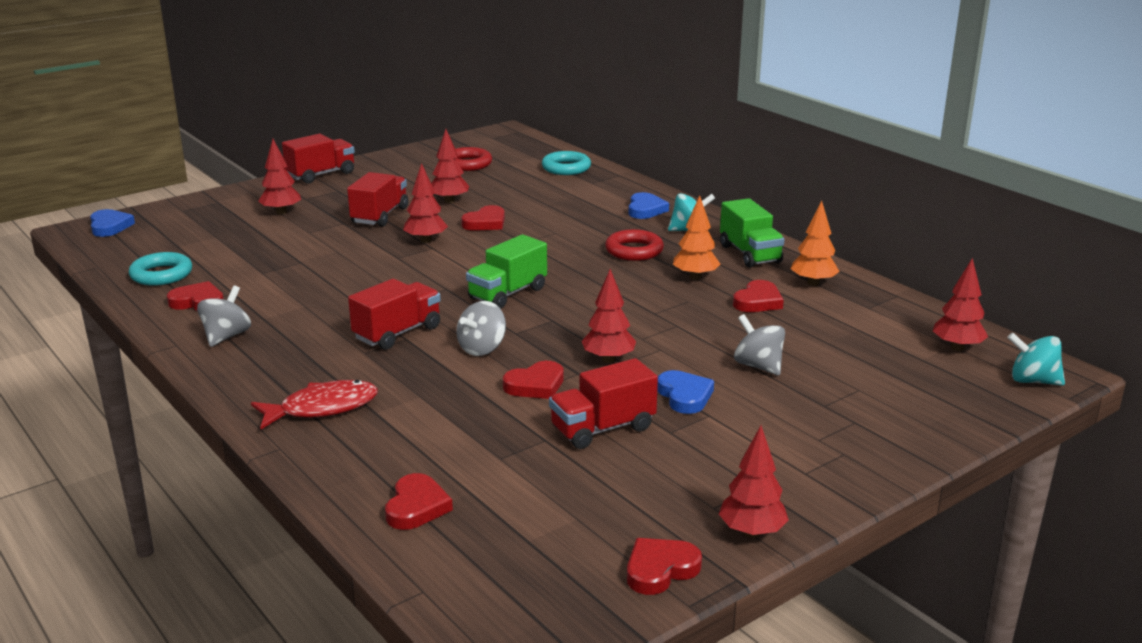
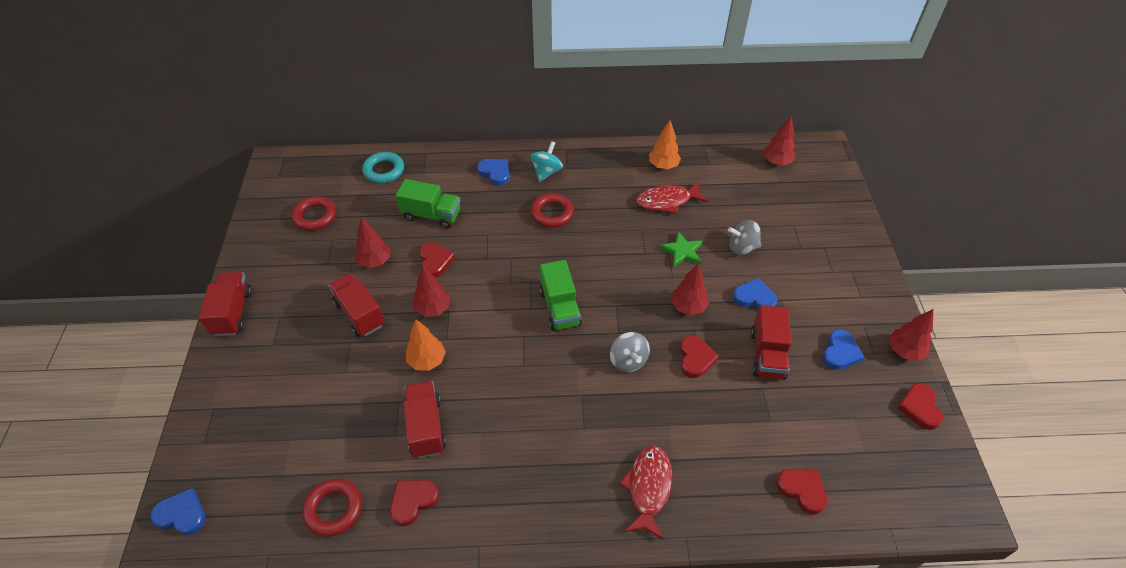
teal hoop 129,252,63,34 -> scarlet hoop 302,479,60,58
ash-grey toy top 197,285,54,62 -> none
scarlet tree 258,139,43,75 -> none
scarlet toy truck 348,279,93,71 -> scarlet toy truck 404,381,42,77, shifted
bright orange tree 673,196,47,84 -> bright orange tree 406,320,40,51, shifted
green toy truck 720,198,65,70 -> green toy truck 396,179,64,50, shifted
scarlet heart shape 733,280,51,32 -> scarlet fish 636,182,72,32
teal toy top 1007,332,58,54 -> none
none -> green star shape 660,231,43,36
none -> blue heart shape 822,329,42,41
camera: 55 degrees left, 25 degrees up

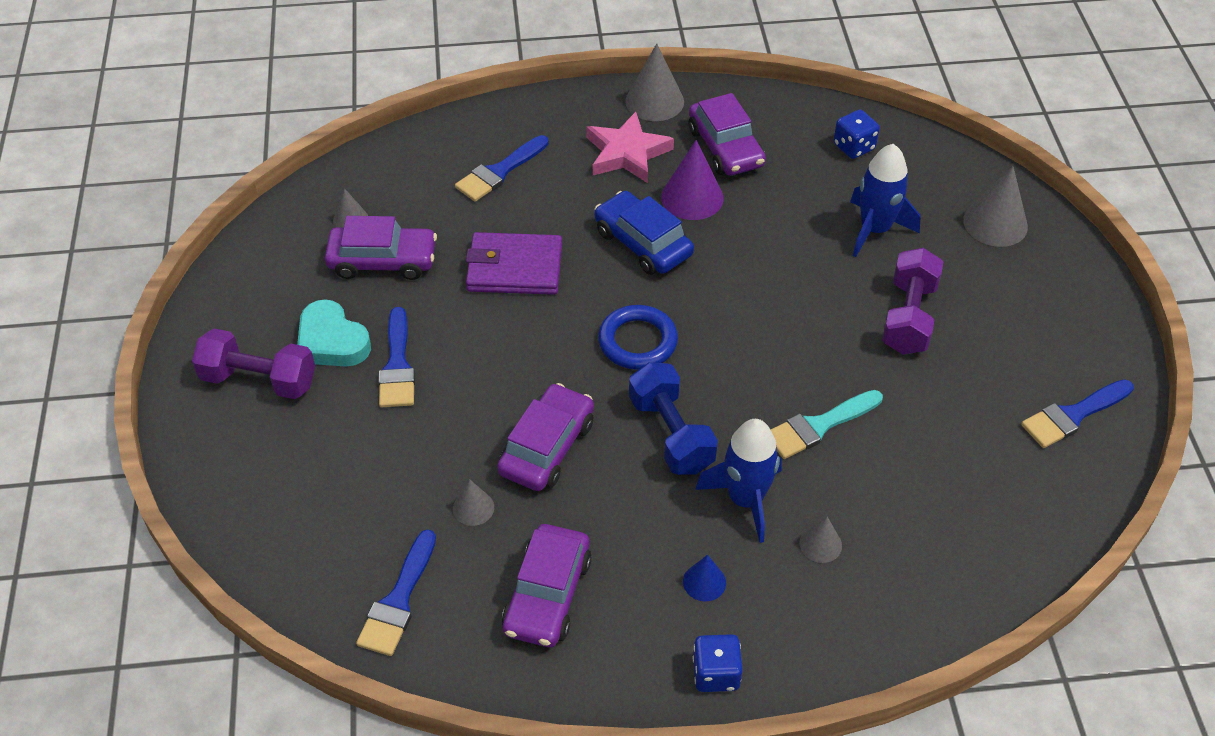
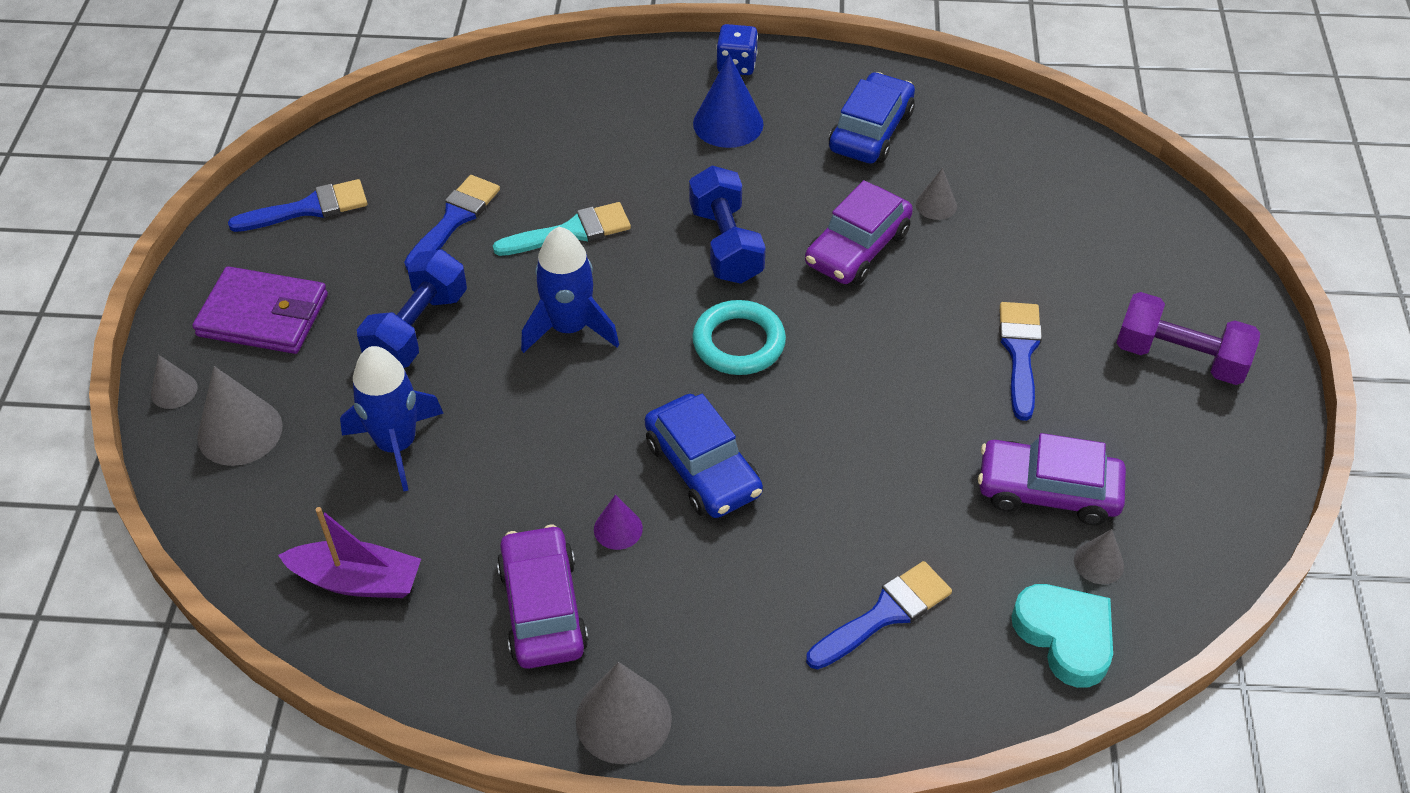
teal heart shape 297,300,74,67 -> teal heart shape 1011,584,102,104, shifted
blue paint brush 356,529,80,127 -> blue paint brush 404,175,96,95, shifted
purple billfold 466,232,96,63 -> purple billfold 192,266,136,88, shifted
purple automobile 502,524,90,123 -> blue automobile 829,72,86,91
pink star shape 586,112,88,71 -> none
blue hoop 598,305,80,65 -> teal hoop 692,300,94,75
purple cone shape 661,140,63,80 -> purple cone shape 594,495,49,55, x0.56
blue cone shape 683,555,43,46 -> blue cone shape 693,55,71,93, x1.79
blue spaceship 695,419,87,124 -> blue spaceship 521,227,98,126, shifted
ash-grey cone shape 800,517,42,46 -> ash-grey cone shape 151,355,46,54, shifted
blue game die 834,109,46,50 -> purple sailboat 278,507,143,91
purple hand weight 882,248,61,106 -> blue hand weight 357,249,110,119
camera: 170 degrees left, 0 degrees up

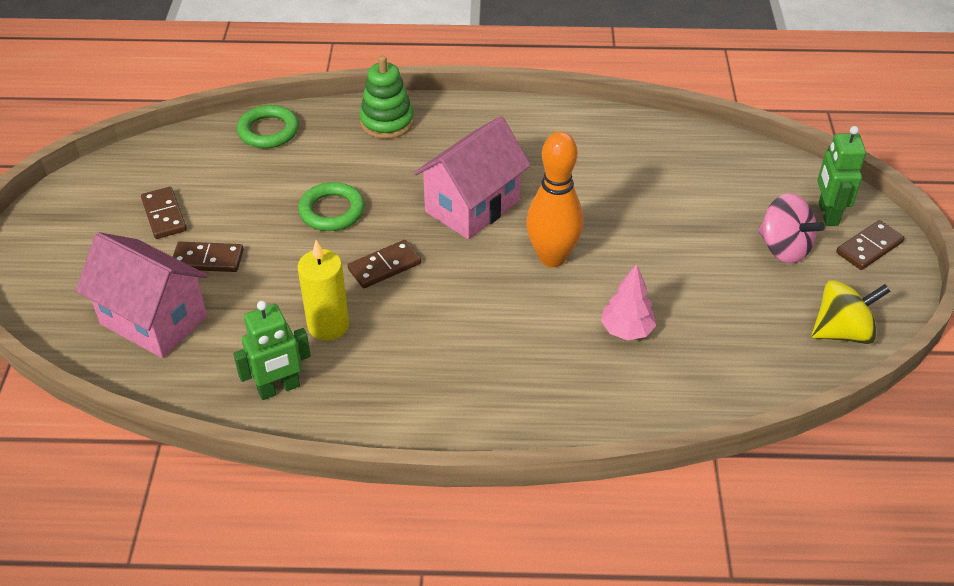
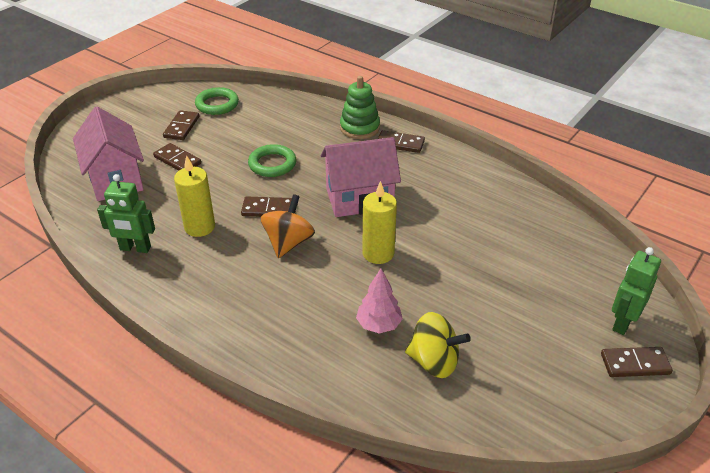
green hoop 237,105,62,43 -> green hoop 195,87,44,28, shifted
bright orange tenpin 526,132,58,135 -> bright yellow candle 362,181,35,83
pink toy top 758,193,67,71 -> none
bright yellow toy top 812,280,79,64 -> bright yellow toy top 405,312,66,66, shifted
none -> bright orange toy top 261,194,54,64
none -> russet domino tile 378,130,47,23
camera: 35 degrees right, 5 degrees down

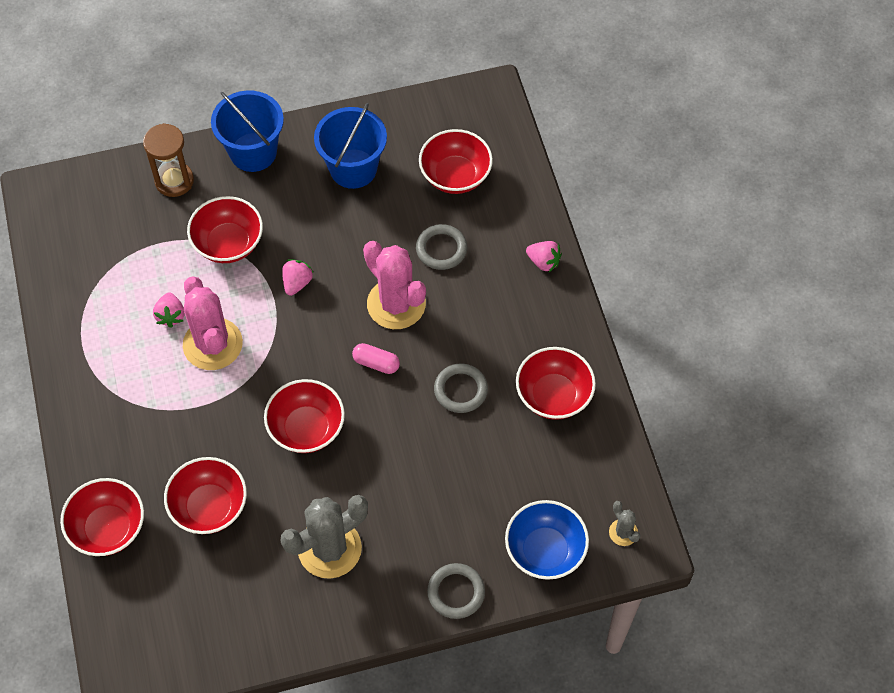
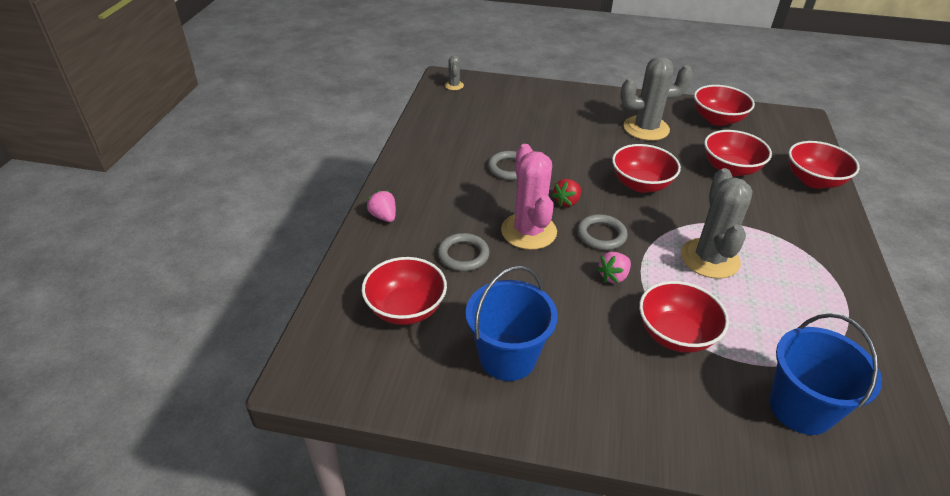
russet sandglass 143,123,51,74 -> none
pink berry 153,293,32,35 -> none
pink prickly plant 183,277,60,93 -> ash-grey prickly plant 681,168,72,111
blue pail 211,91,73,81 -> blue pail 769,313,113,122, shifted
pink pill shape 352,343,48,31 -> scarlet berry 552,179,29,28
ash-grey hoop 427,563,58,56 -> ash-grey hoop 577,214,51,36, shifted
blue bowl 505,500,84,80 -> none
scarlet bowl 516,347,80,73 -> scarlet bowl 694,85,61,41, shifted
camera: 155 degrees left, 20 degrees down

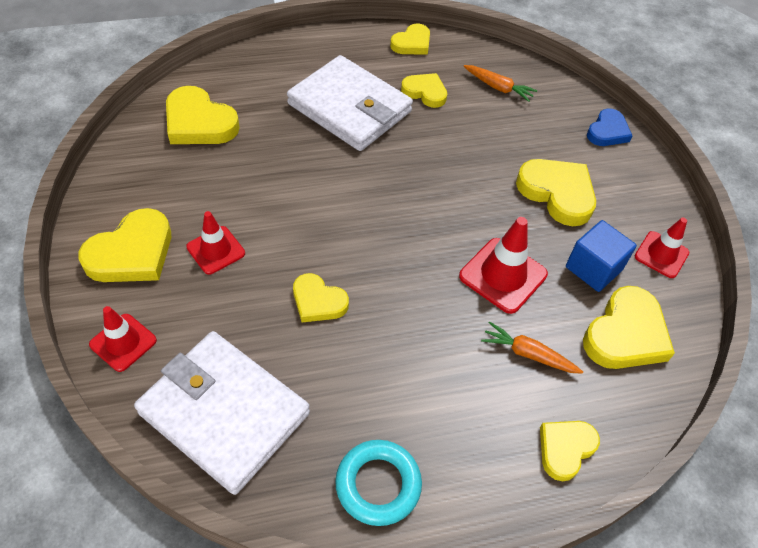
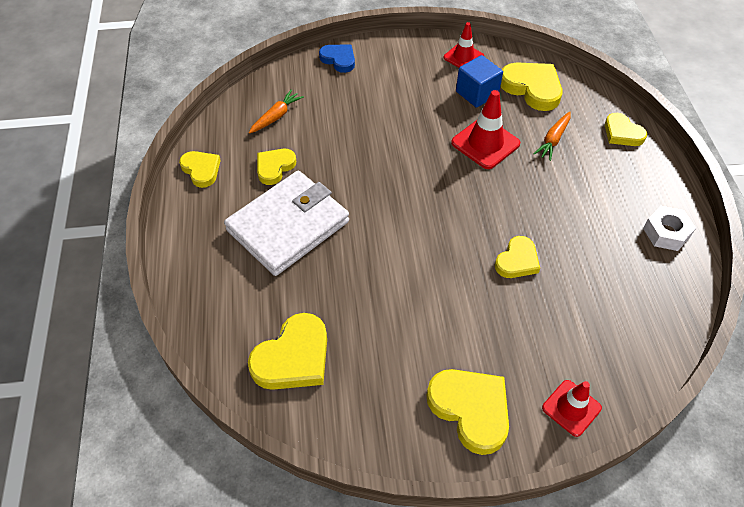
white billfold 134,331,176,164 -> none
scarlet traffic cone 186,211,59,64 -> none
teal hoop 335,440,87,86 -> white hexagon nut 643,206,53,45
bright yellow heart shape 516,159,80,67 -> none
camera: 80 degrees left, 0 degrees up

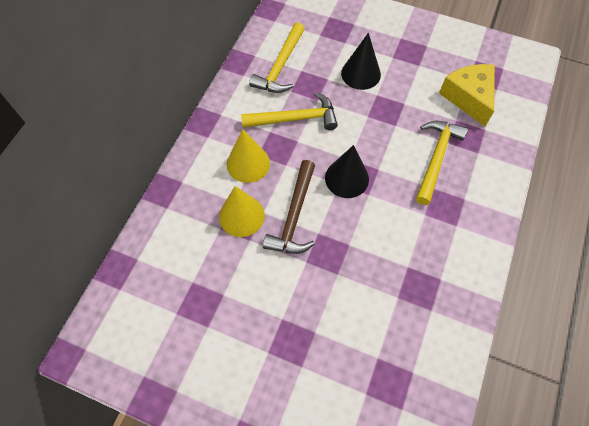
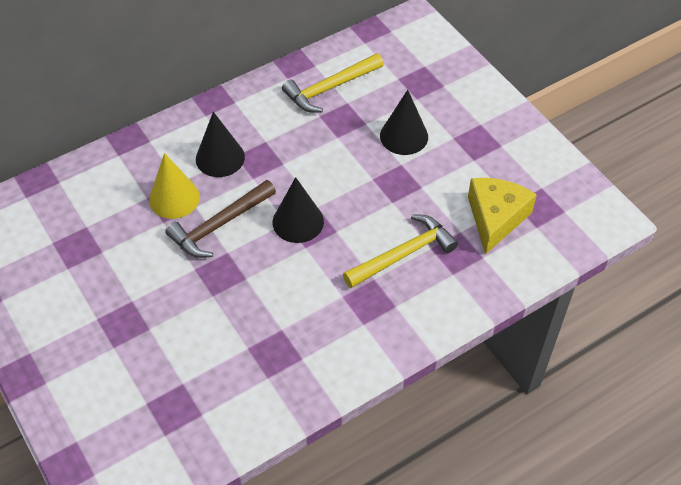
bright yellow cone shape 227,129,43,54 -> jet-black cone shape 196,112,49,65
bright yellow hammer 241,92,97,38 -> none
camera: 35 degrees right, 10 degrees down

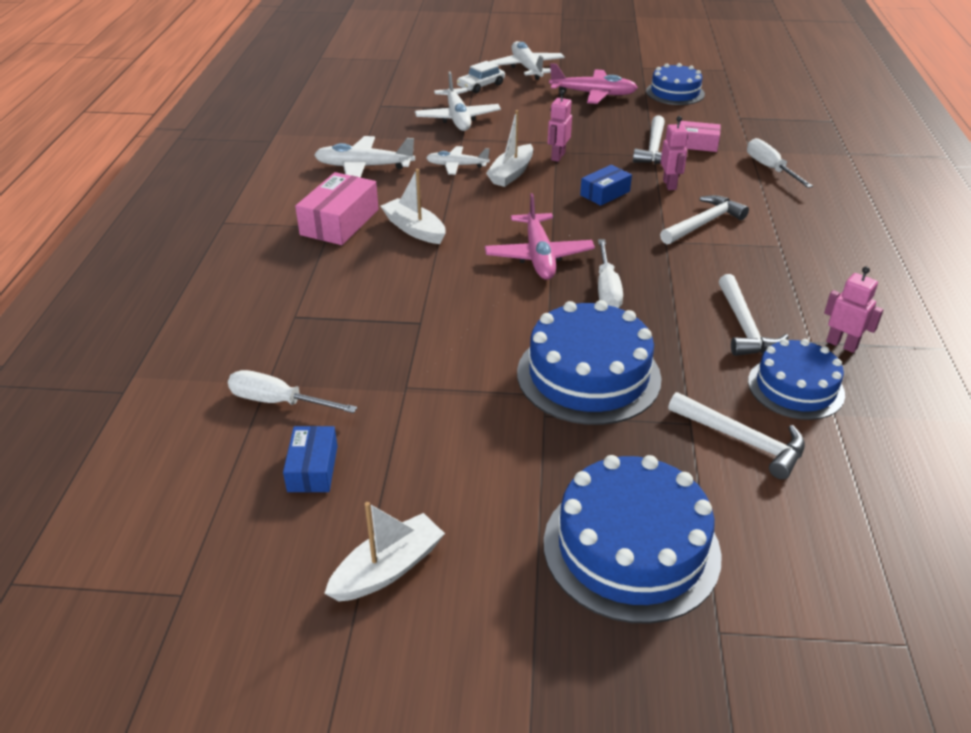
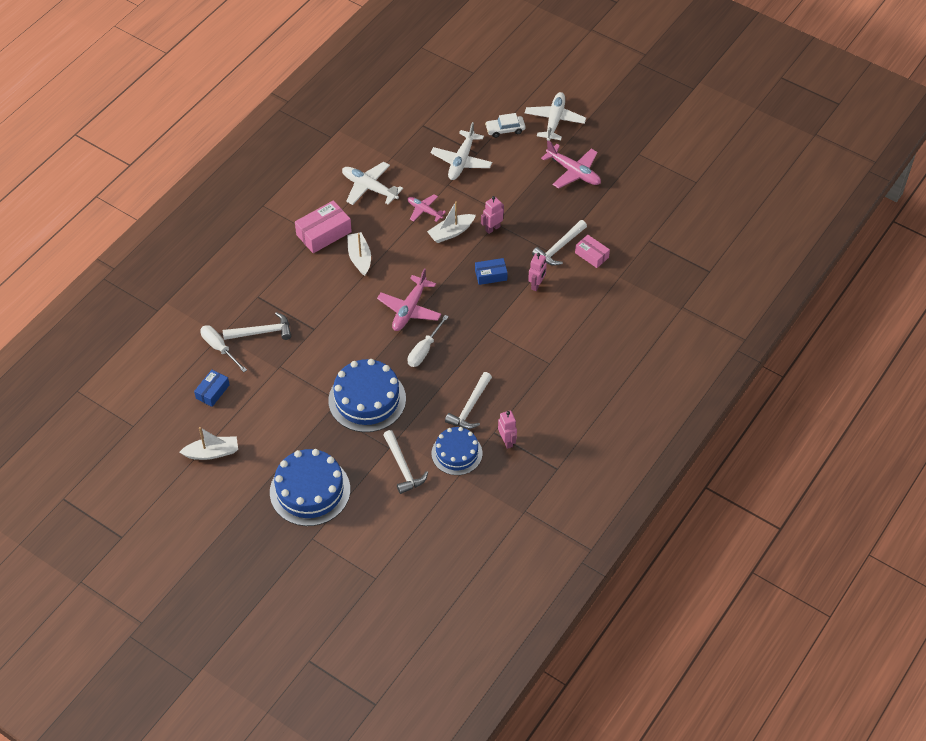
white aeroplane 426,146,64,29 -> pink aeroplane 408,194,38,28
blue gateau 646,63,59,42 -> none
white hammer 660,195,89,49 -> white hammer 223,312,68,28, shifted
white flat screwdriver 747,138,66,50 -> none
camera: 30 degrees right, 15 degrees up

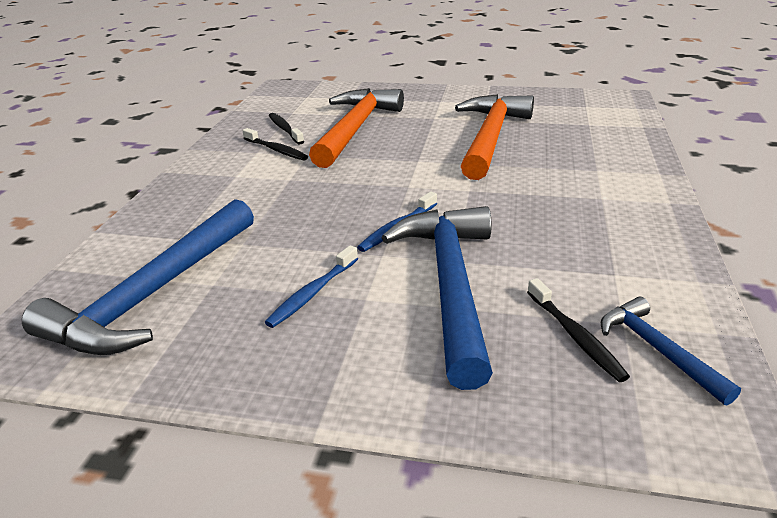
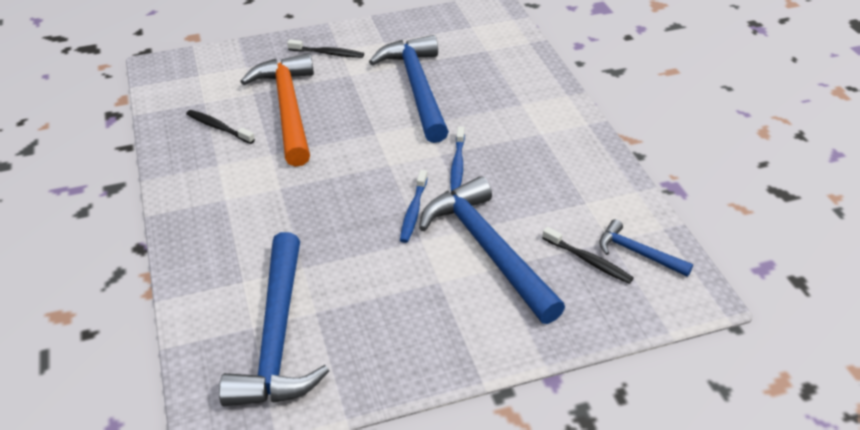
jet-black toothbrush 242,128,66,33 -> jet-black toothbrush 287,39,77,19, shifted
blue toothbrush 265,245,93,83 -> blue toothbrush 450,126,15,65, shifted
bright orange hammer 455,94,79,86 -> blue hammer 369,35,80,108
camera: 30 degrees left, 10 degrees up

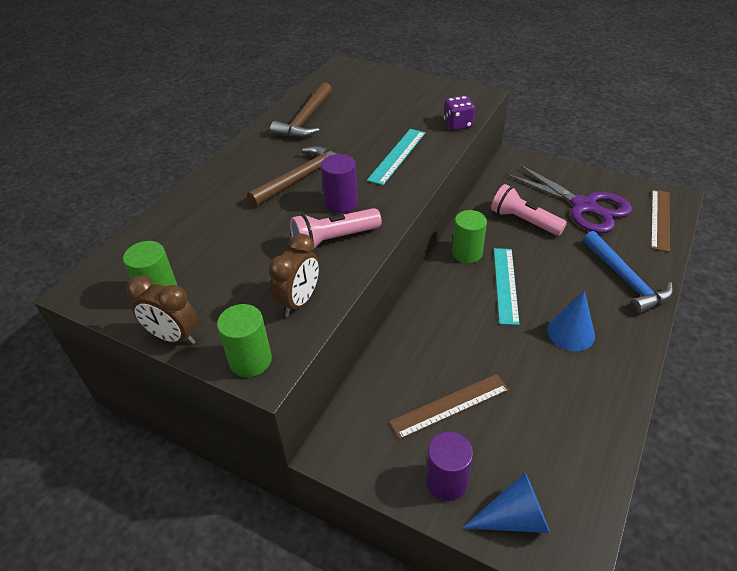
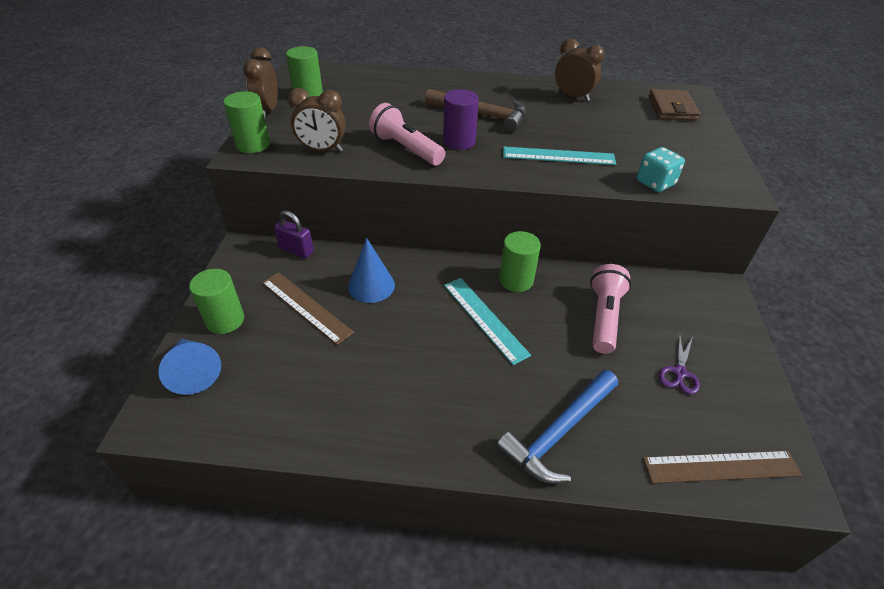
russet hammer 270,82,62,56 -> russet alarm clock 555,38,49,63
purple cylinder 426,432,47,69 -> green cylinder 189,269,55,65
purple game die 444,96,31,34 -> teal game die 637,147,48,45
teal straightedge 494,248,26,77 -> teal straightedge 444,278,87,87, 75 degrees clockwise
purple scissors 506,164,126,69 -> purple scissors 659,334,41,60, x0.42
blue cone shape 547,290,48,61 -> blue cone shape 348,238,47,65, shifted
none -> purple lock 274,211,40,47
none -> russet billfold 648,89,52,32
camera: 65 degrees right, 0 degrees up

